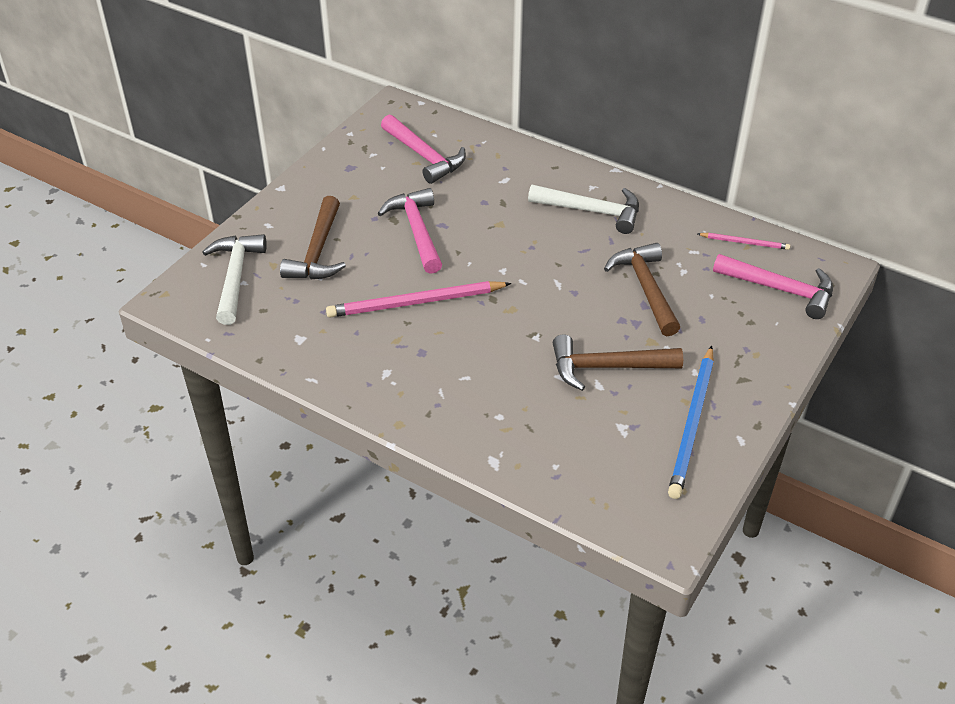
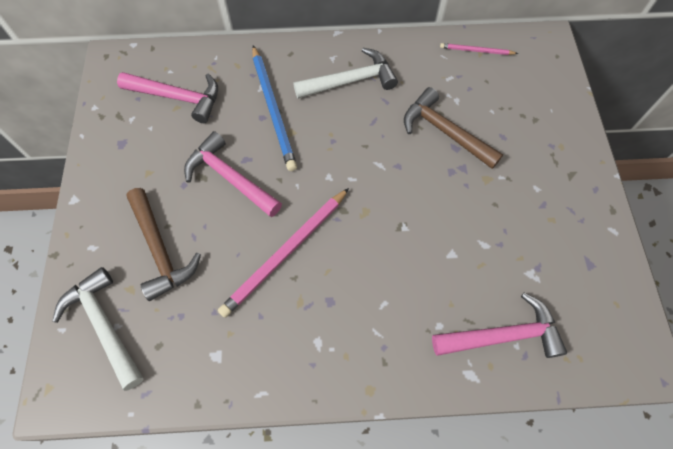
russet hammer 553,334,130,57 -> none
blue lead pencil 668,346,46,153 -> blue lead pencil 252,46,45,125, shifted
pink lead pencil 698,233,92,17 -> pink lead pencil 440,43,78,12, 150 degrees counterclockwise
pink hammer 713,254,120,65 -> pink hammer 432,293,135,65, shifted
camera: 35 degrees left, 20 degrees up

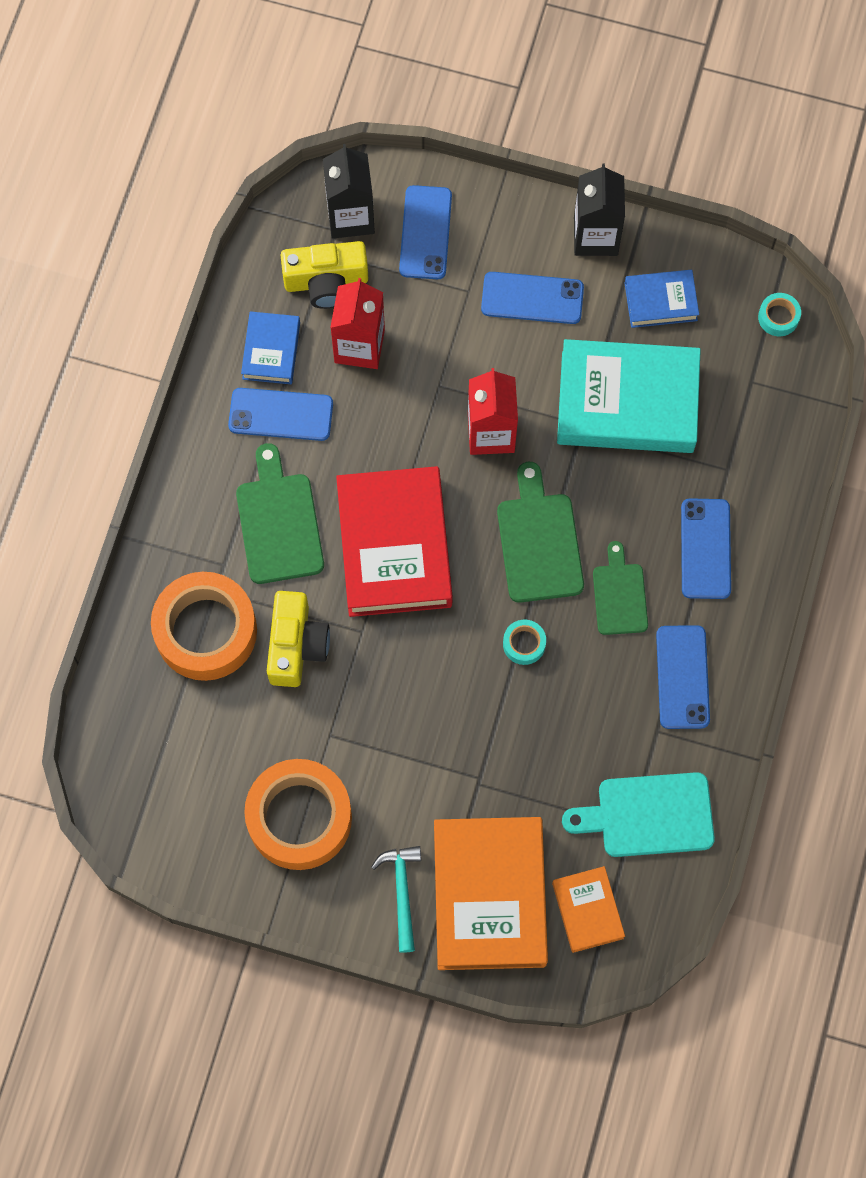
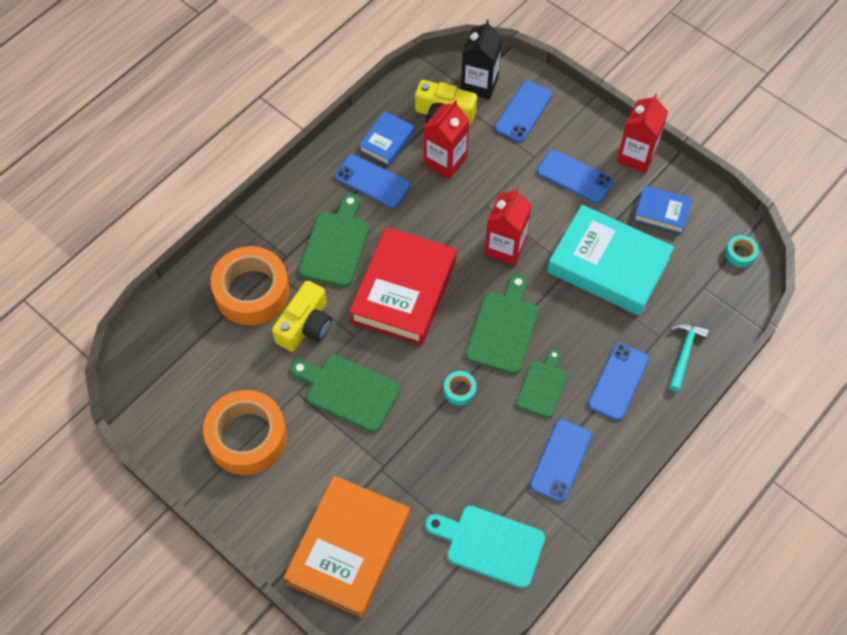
teal hammer 371,846,50,107 -> teal hammer 669,323,40,69, shifted
bright orange hardcover 552,866,73,87 -> none
jet-black carton 574,164,51,92 -> scarlet carton 616,94,52,79
none -> green bread board 290,355,110,77
camera: 25 degrees right, 10 degrees down

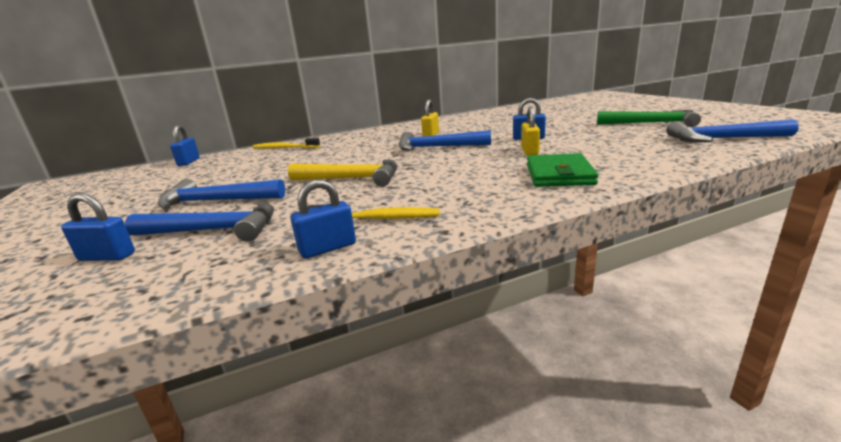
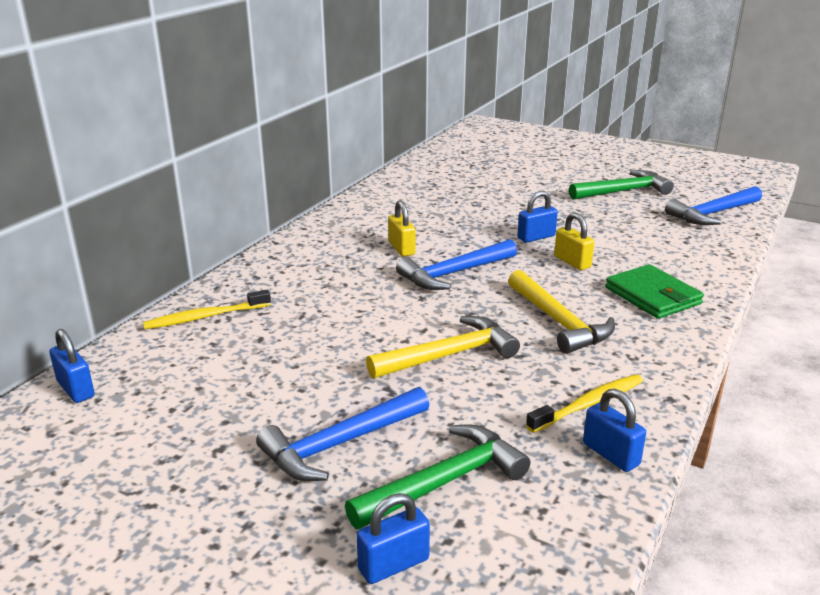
blue hammer 125,201,149,41 -> green hammer 345,425,185,104
blue lock 290,180,66,78 -> blue lock 583,389,63,83, 60 degrees counterclockwise
none -> bright yellow hammer 508,270,107,84
camera: 40 degrees left, 5 degrees up

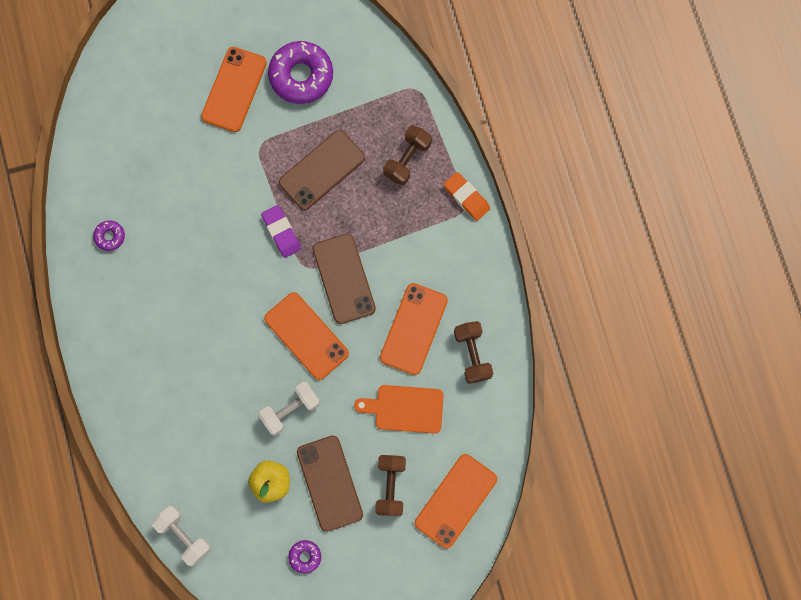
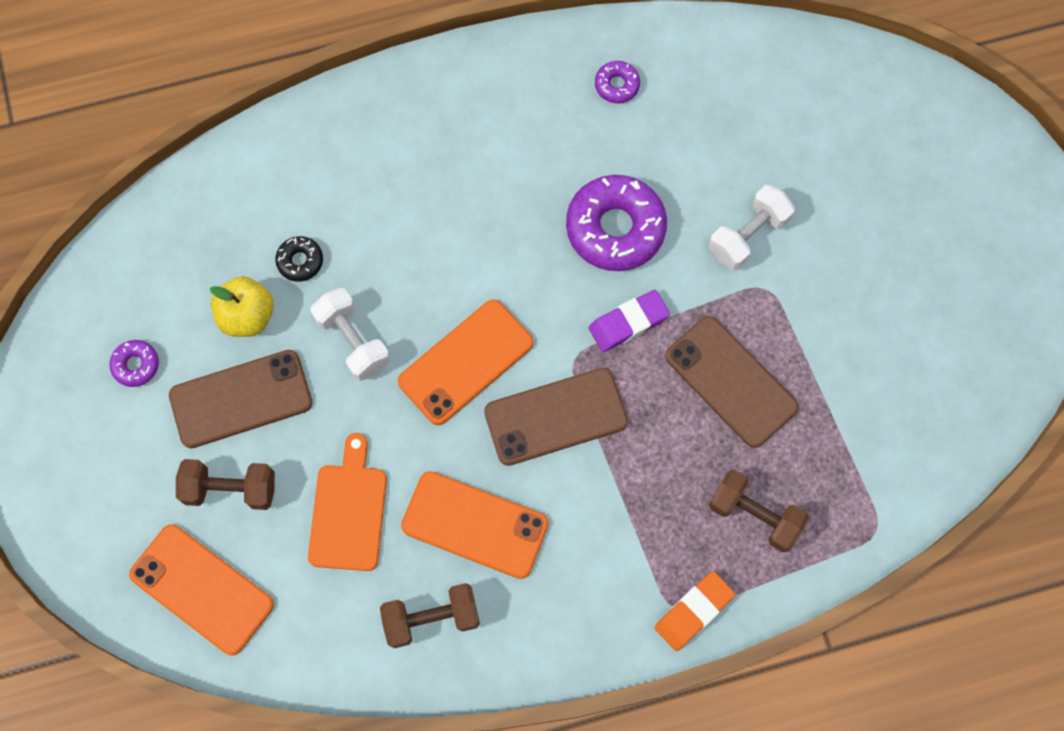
white hand weight 152,506,59,60 -> white hand weight 709,185,86,85, shifted
bright orange smartphone 201,47,66,85 -> none
purple doughnut 268,41,65,63 -> purple doughnut 566,175,101,96, shifted
none -> jet-black doughnut 275,236,48,46
camera: 90 degrees right, 5 degrees down

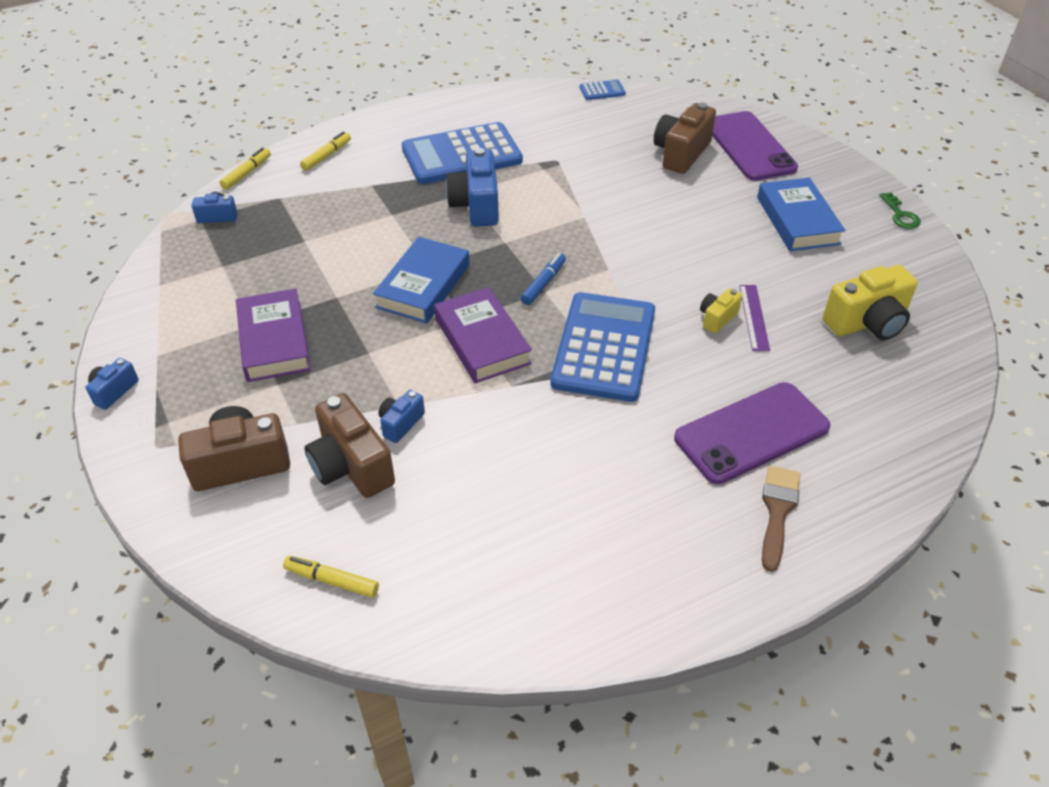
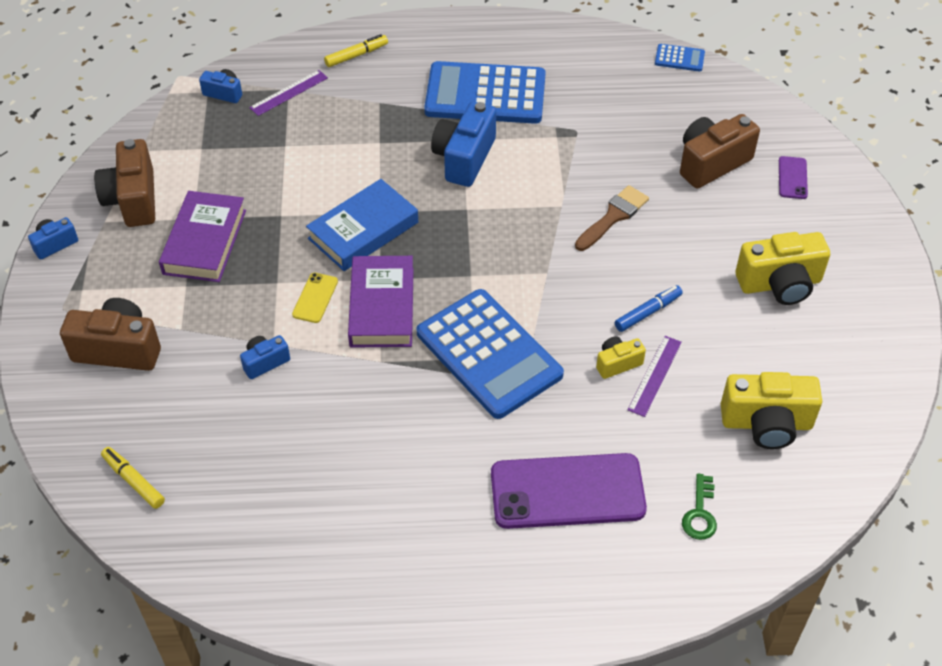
bright yellow felt pen 220,148,51,42 -> none
russet camera 305,393,90,105 -> russet camera 94,139,61,88, shifted
blue felt pen 521,253,45,52 -> blue felt pen 615,285,68,47, shifted
blue pocket calculator 550,292,105,110 -> blue pocket calculator 417,289,147,130, 105 degrees clockwise
purple smartphone 712,111,86,70 -> purple smartphone 779,156,29,43, x0.44
blue hardcover 757,178,88,73 -> bright yellow camera 735,232,95,73
russet paint brush 762,466,39,106 -> russet paint brush 575,185,74,66, shifted
green door key 879,192,42,37 -> green door key 682,474,35,66, shifted
none -> purple straightedge 249,70,79,46
none -> bright yellow smartphone 292,273,46,50
camera: 25 degrees right, 5 degrees up

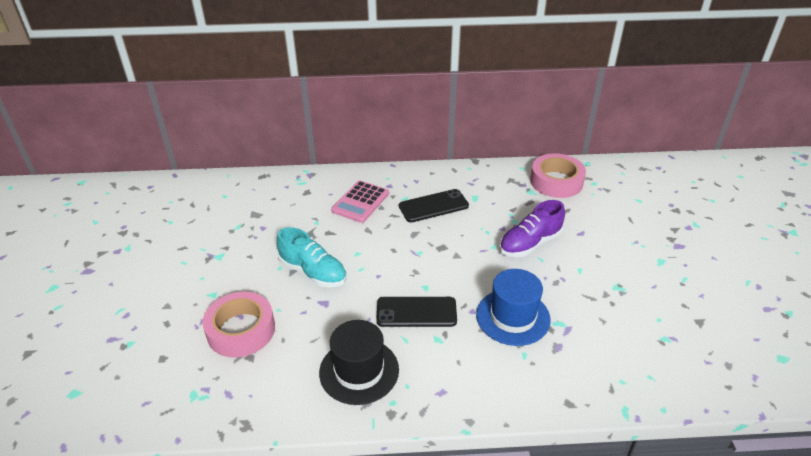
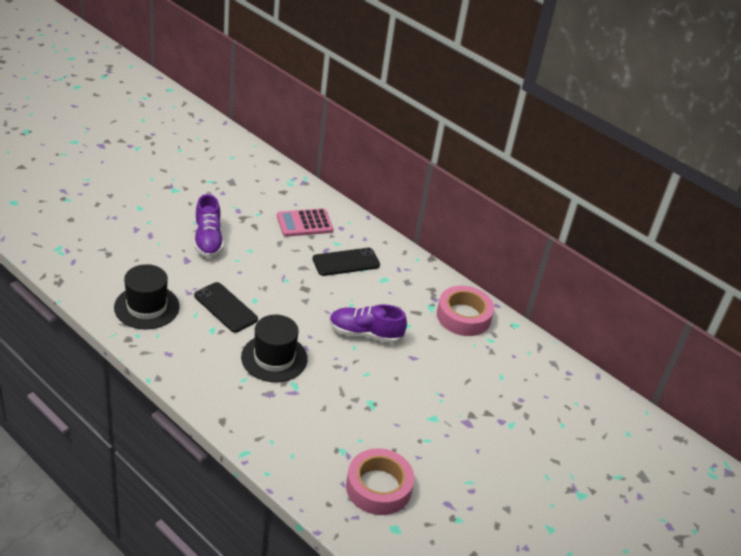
pink roll of tape 202,292,73,66 -> pink roll of tape 346,448,68,67, shifted
teal sneaker 277,227,69,60 -> purple sneaker 194,194,30,64
jet-black smartphone 399,189,70,33 -> jet-black smartphone 313,248,67,28, 45 degrees counterclockwise
blue tall hat 476,269,75,77 -> jet-black tall hat 241,315,67,67
camera: 40 degrees right, 0 degrees up

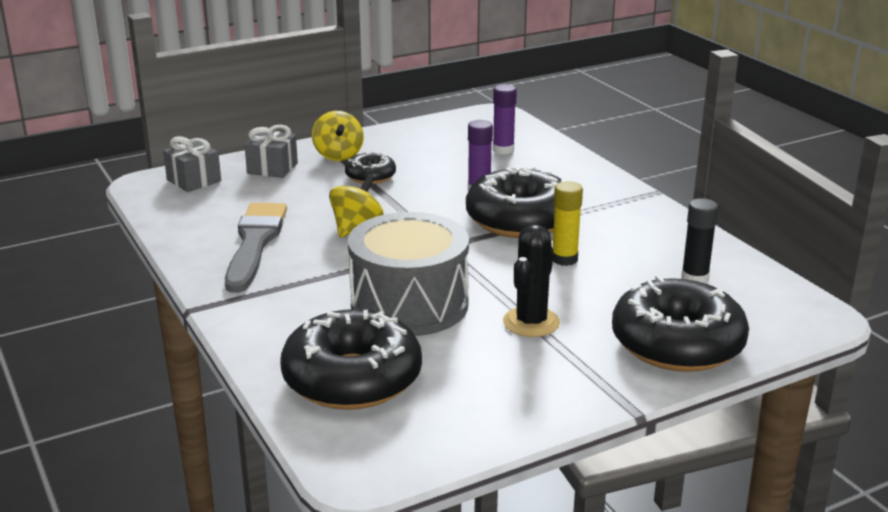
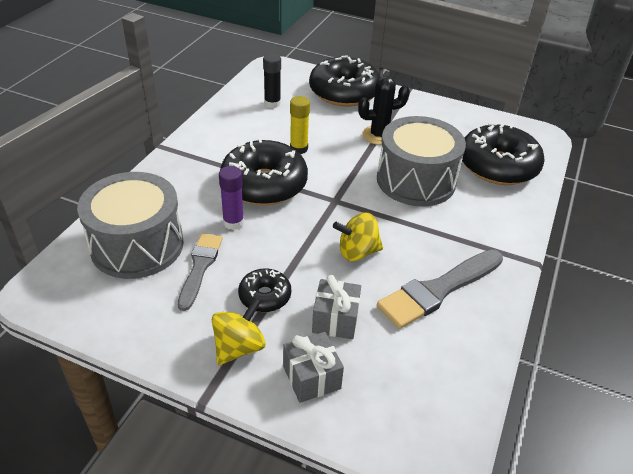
ash-grey wrapped gift 163,136,58,56 -> ash-grey wrapped gift 312,275,49,64, shifted
purple stick of glue 493,84,24,71 -> ash-grey drum 77,172,107,107
none -> ash-grey paint brush 178,233,45,78
camera: 130 degrees left, 15 degrees up

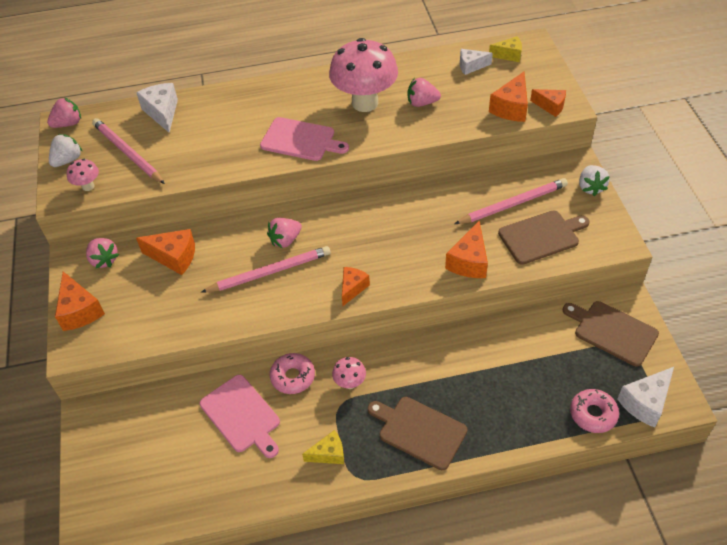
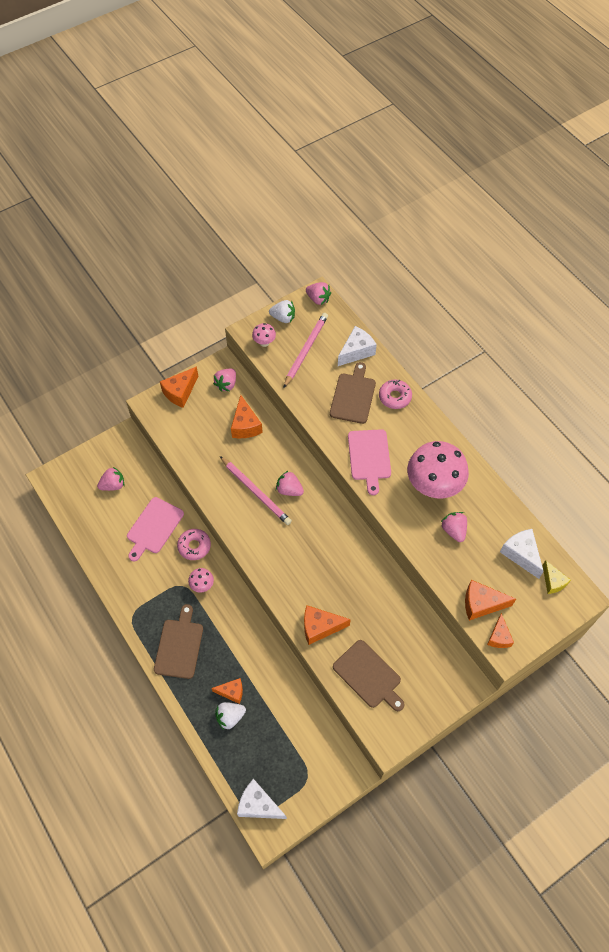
bright yellow cheese wedge 302,430,42,34 -> none
bright orange cheese wedge 342,267,28,39 -> bright orange cheese wedge 211,678,32,26, shifted
pink lead pencil 454,178,114,46 -> none
white cheese wedge 460,49,33,26 -> white cheese wedge 500,529,44,50, x1.51
russet bread board 563,301,96,66 -> russet bread board 330,362,46,62, shifted
pink doughnut 570,389,49,44 -> pink doughnut 379,380,33,29, shifted
white berry 579,165,31,31 -> white berry 215,702,31,28, shifted
none -> pink berry 97,467,27,24
camera: 65 degrees right, 10 degrees up

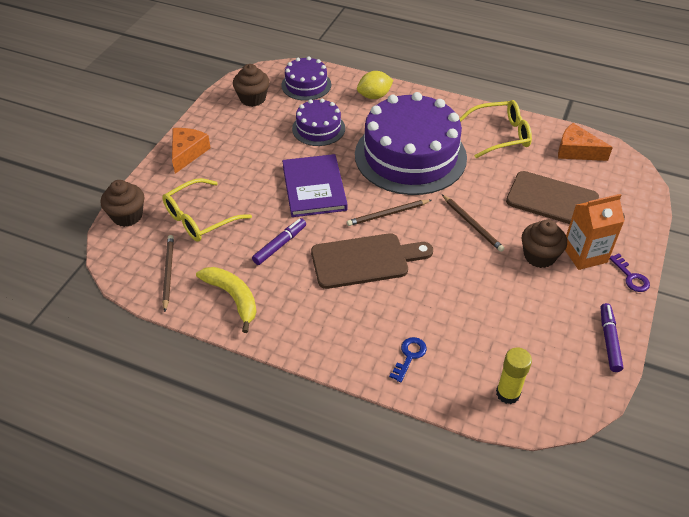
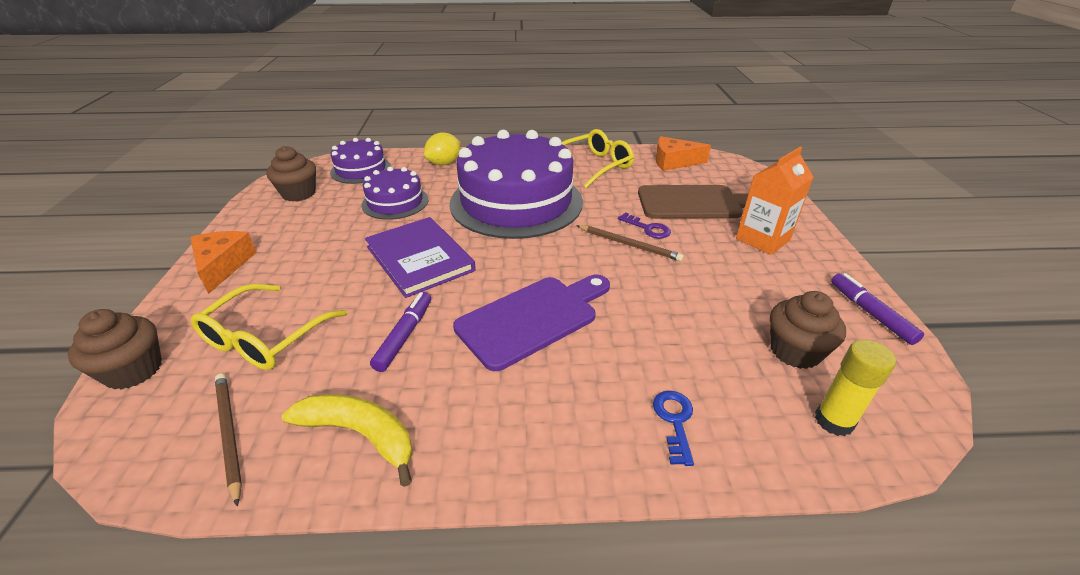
russet bread board 311,233,122,56 -> purple bread board 453,275,157,96
russet lead pencil 347,200,84,26 -> none
russet muffin 522,220,45,48 -> russet muffin 770,291,76,78, shifted
purple door key 609,254,41,38 -> purple door key 618,212,53,27, shifted
camera: 25 degrees left, 10 degrees down

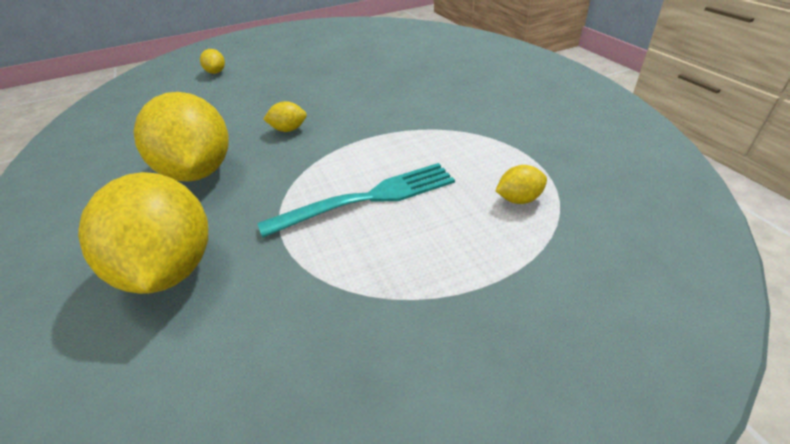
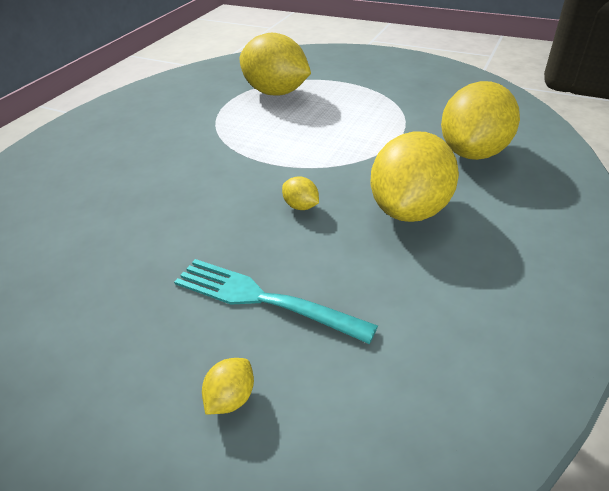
teal dinner fork 257,163,198,75 -> teal dinner fork 174,259,204,85, shifted
bright yellow toy lemon 495,165,52,39 -> bright yellow toy lemon 239,33,72,63, x2.44
camera: 130 degrees left, 0 degrees up

